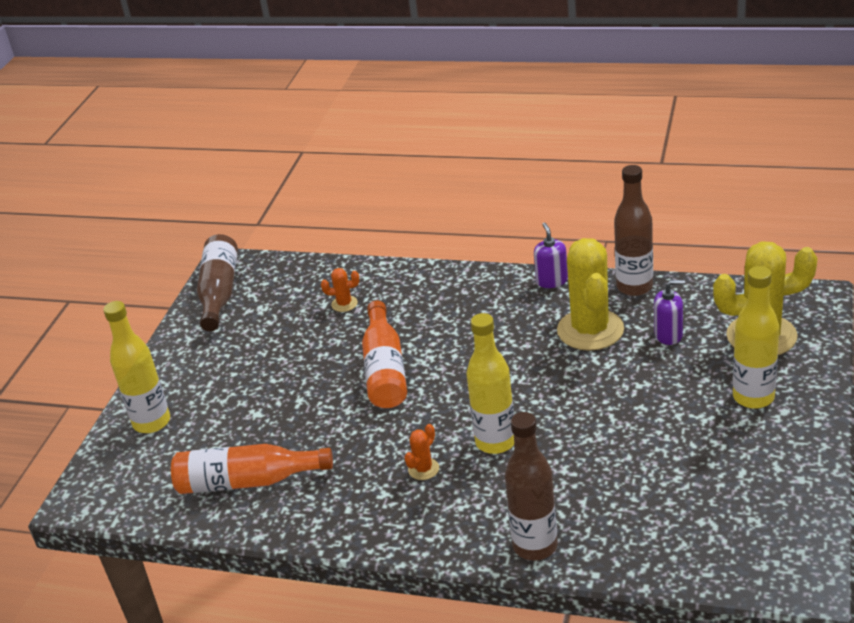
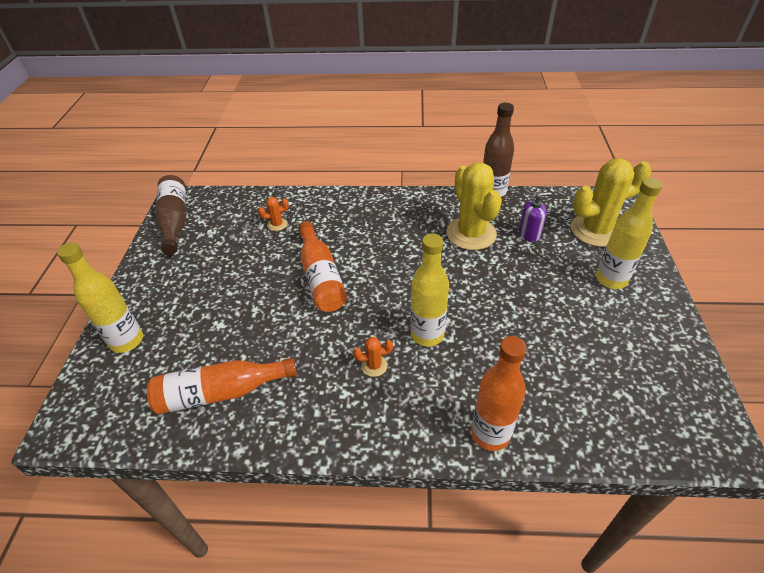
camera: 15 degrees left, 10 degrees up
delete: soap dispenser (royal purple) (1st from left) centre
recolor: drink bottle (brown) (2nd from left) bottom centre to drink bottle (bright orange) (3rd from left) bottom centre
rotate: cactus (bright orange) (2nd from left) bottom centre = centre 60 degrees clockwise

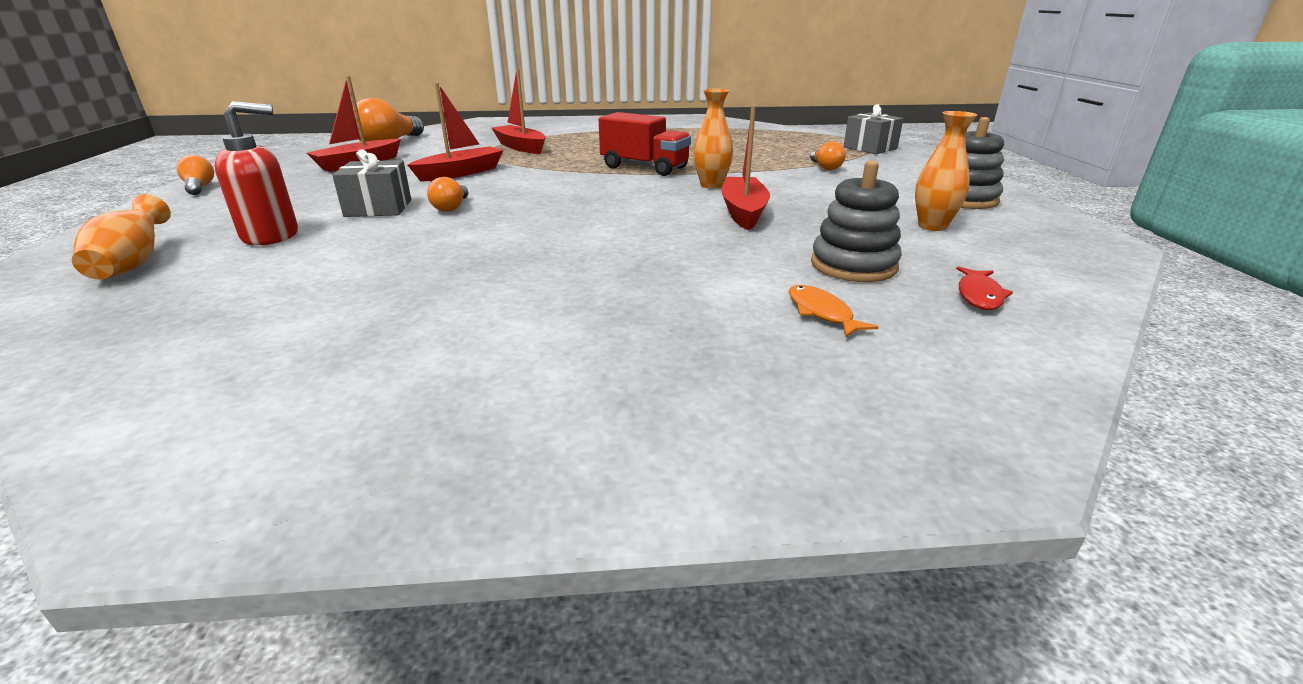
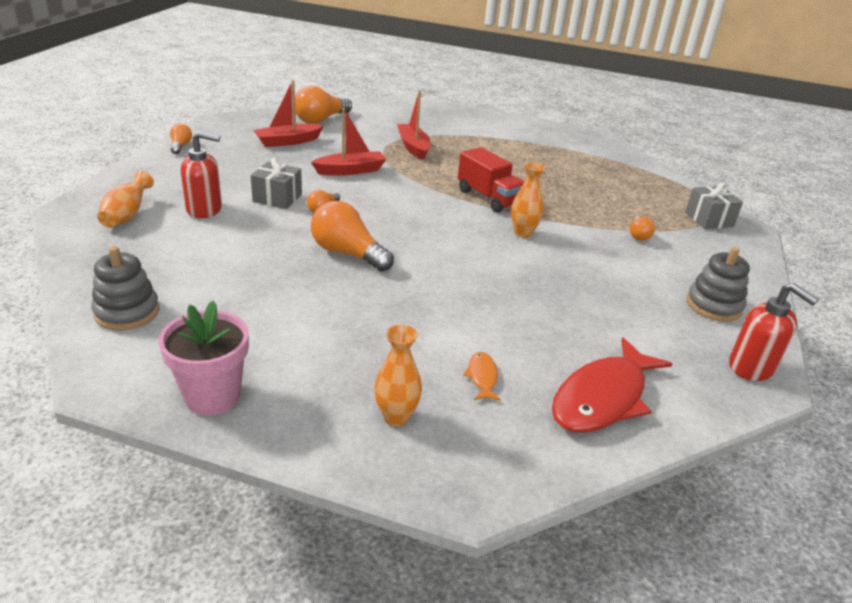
camera: 20 degrees right, 5 degrees up
delete: sailboat (crimson) (4th from left) top centre
insert: plant pot (rosy) middle left; light bulb (bright orange) (4th from left) centre; soap dispenser (crimson) (2nd from left) middle right
move: ring stacker (grey) (1st from left) top centre to middle left; vase (bright orange) (3rd from left in the first image) top right to vase (bright orange) (2nd from left) centre
resize: toy fish (crimson) middle right = middle right x2.33

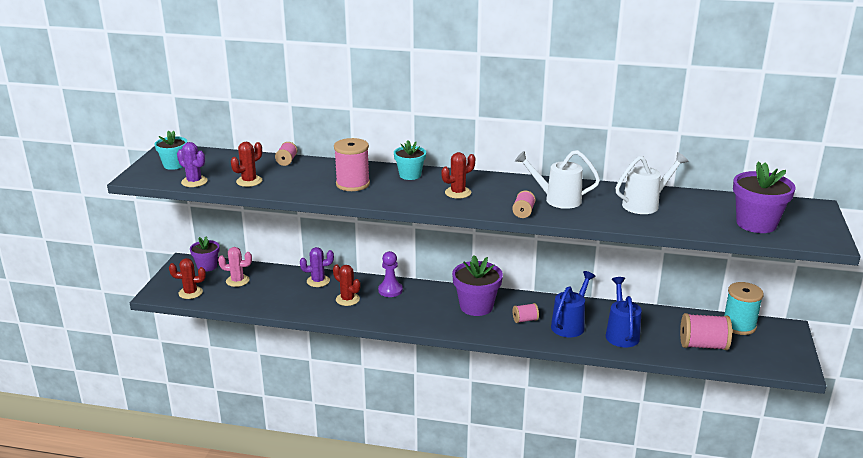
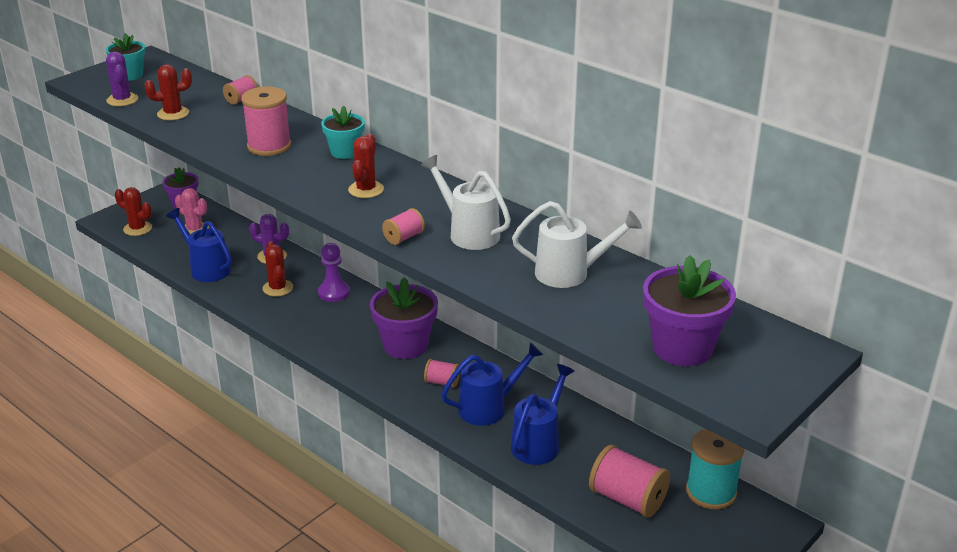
camera: 30 degrees right, 5 degrees up
insert: watering can (cobalt) (1st from left) middle left
rotate: cactus (crimson) (4th from left) centre = top centre 75 degrees counterclockwise

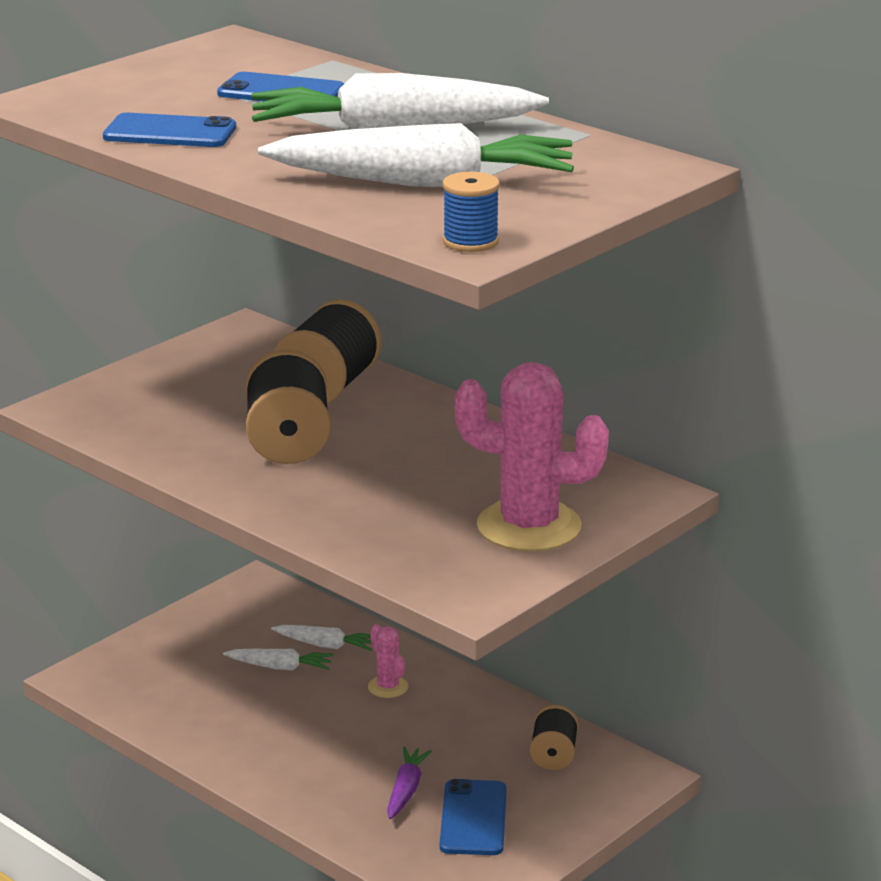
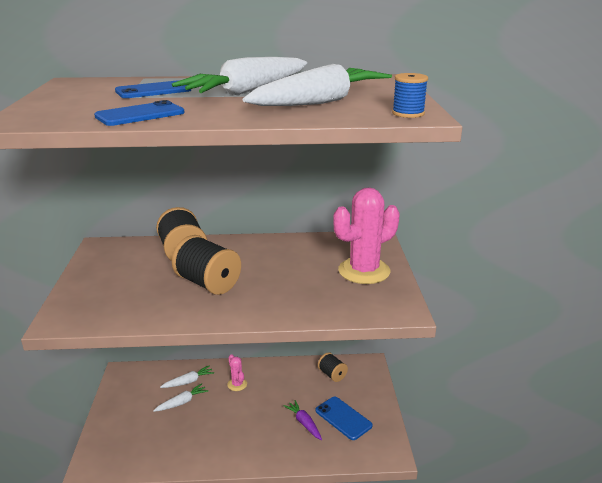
camera: 45 degrees left, 0 degrees up
rotate: cactus (rosy) (1st from left) bottom centre = bottom centre 45 degrees clockwise

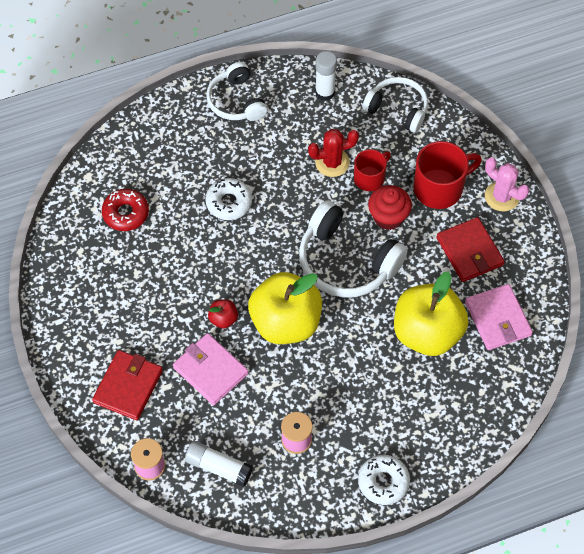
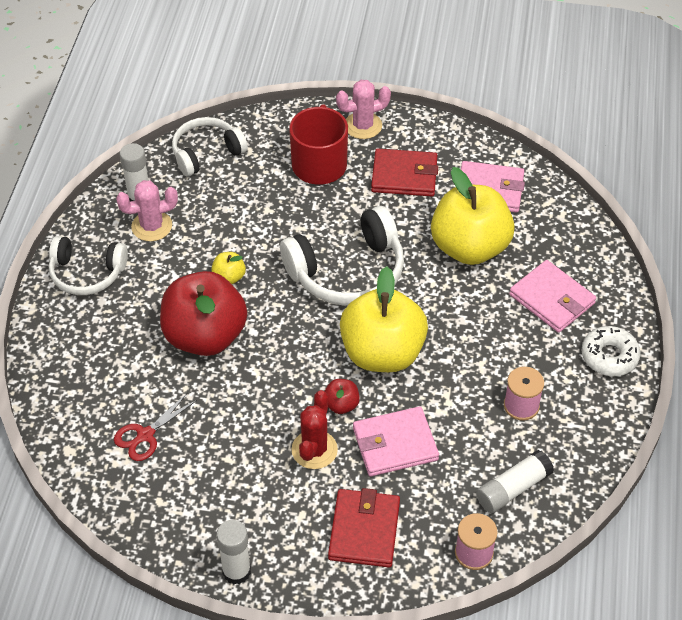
camera: 60 degrees left, 10 degrees down
delete: coffee mug (crimson) (1st from left) top centre; cupcake (crimson) middle right
insert: cactus (rosy) (1st from left) middle left; apple fruit (bright yellow) (1st from left) centre; glue (pure white) (2nd from left) bottom centre; wallet (rosy) (3rd from left) middle right
move: cactus (crimson) top centre to bottom centre
replace: donut (crimson) middle left to pair of scissors (crimson) bottom left; donut (pure white) (1st from left) centre to apple fruit (crimson) (1st from left) middle left
rotate: wallet (crimson) (1st from left) bottom left = bottom centre 45 degrees clockwise

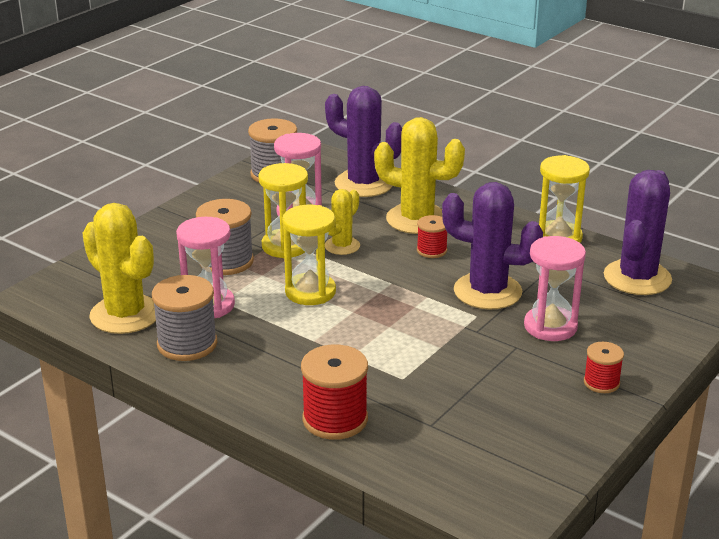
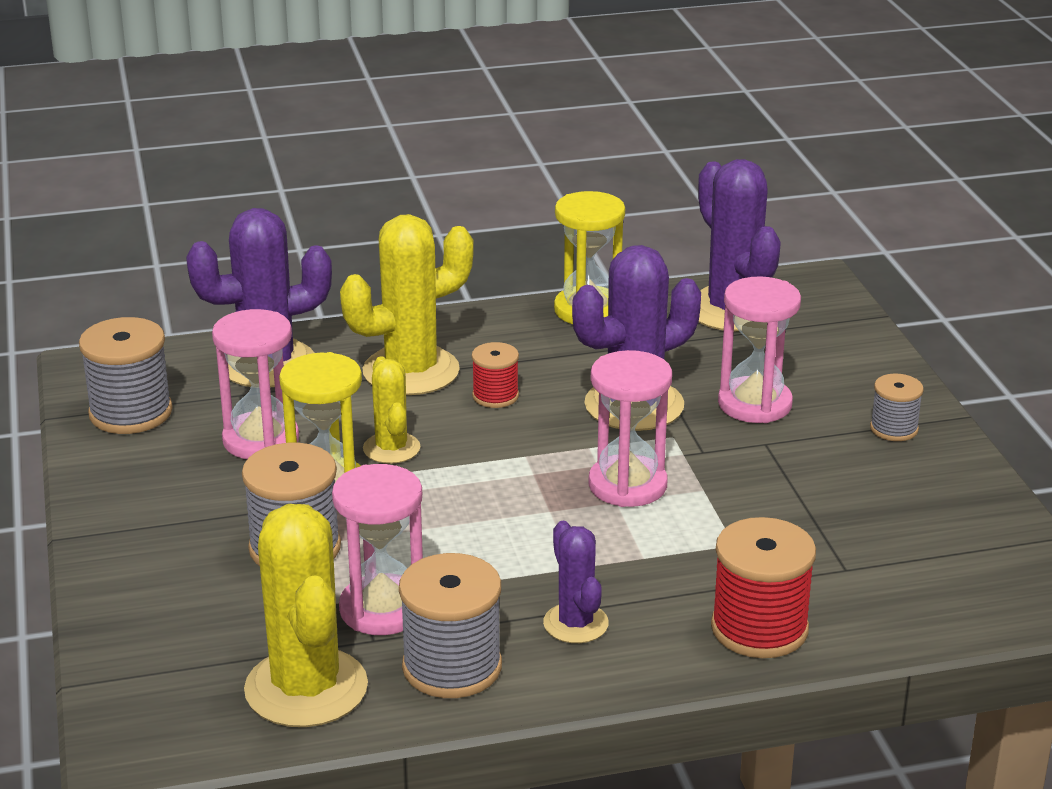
camera: 50 degrees left, 0 degrees up
delete: hourglass (bright yellow) (2nd from left) centre
insert: cactus (royal purple) (2nd from left) bottom centre; hourglass (rosy) (3rd from left) centre
recolor: reel of thread (crimson) (3rd from left) bottom right to reel of thread (grey) (4th from left) middle right
rotate: cactus (bright yellow) (1st from left) middle left = bottom left 75 degrees clockwise

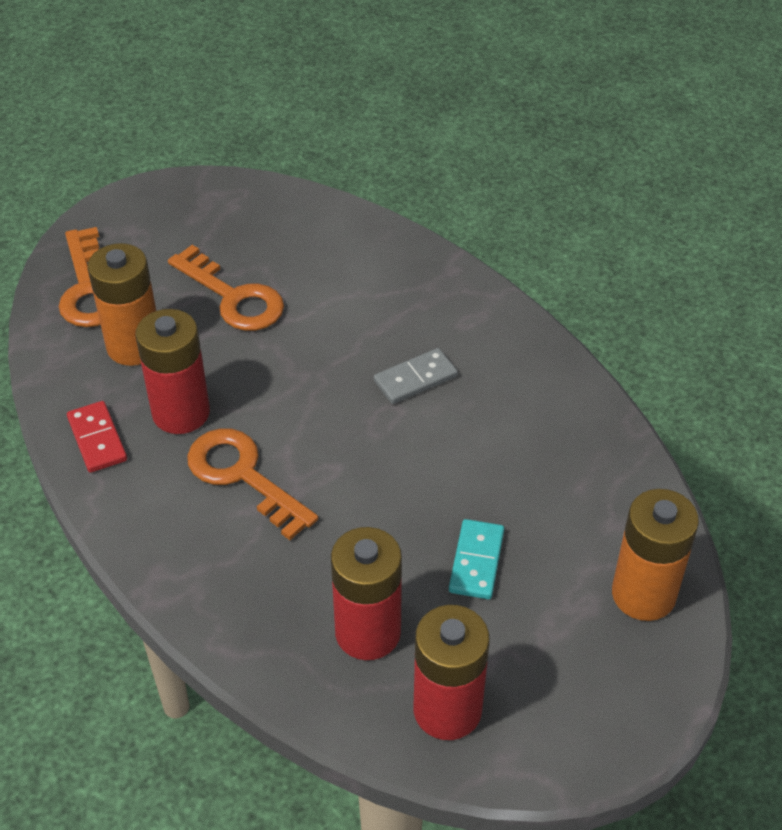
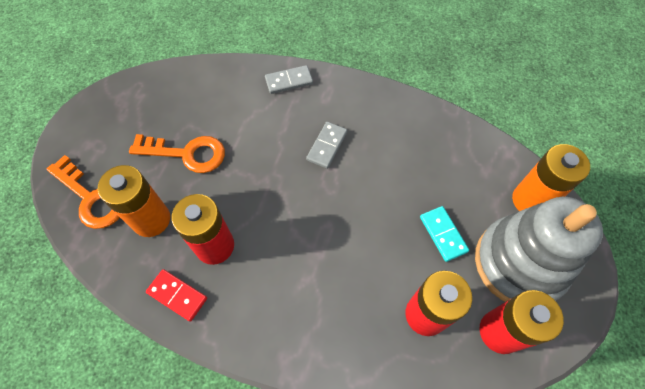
camera: 35 degrees left, 15 degrees up
delete: key (bright orange) (3rd from left) middle left
insert: domino (grey) (1st from left) top centre; ring stacker (grey) middle right

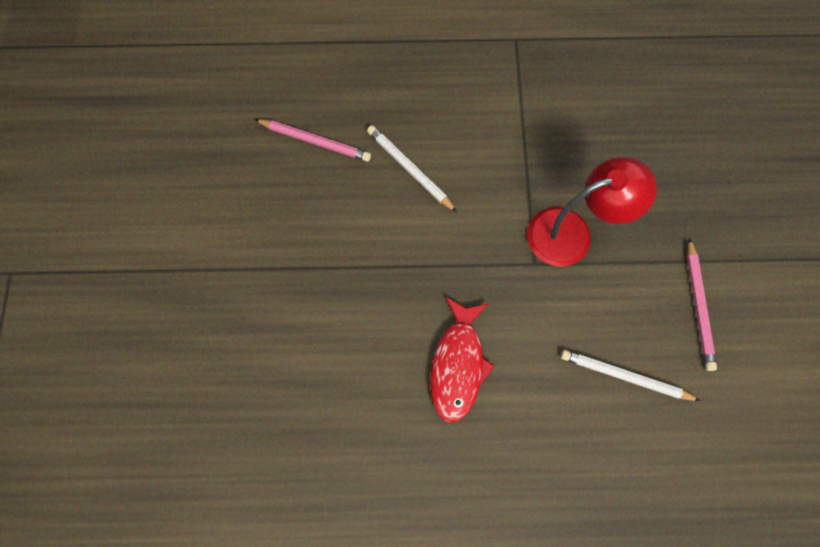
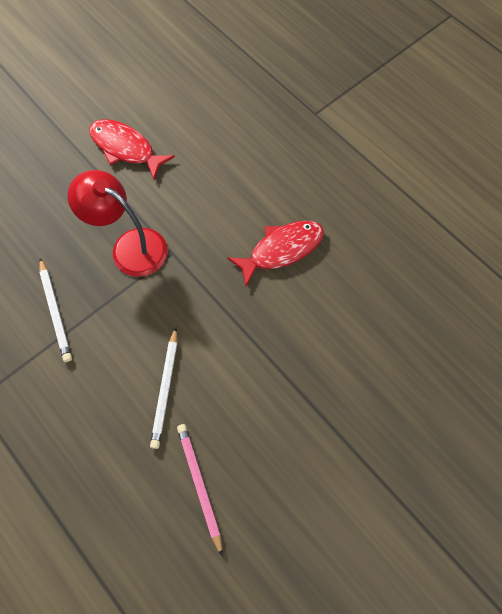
camera: 130 degrees left, 5 degrees down
move: wooden pencil (pure white) (2nd from left in the first image) bottom right to wooden pencil (pure white) (1st from left) middle left
replace: wooden pencil (rosy) (2nd from left) middle right to toy fish (crimson) (1st from left) top left

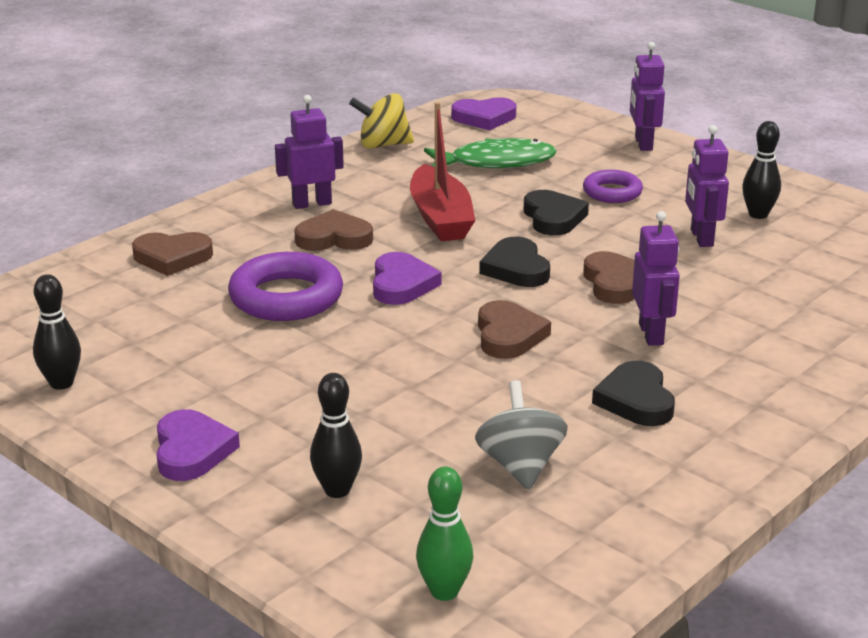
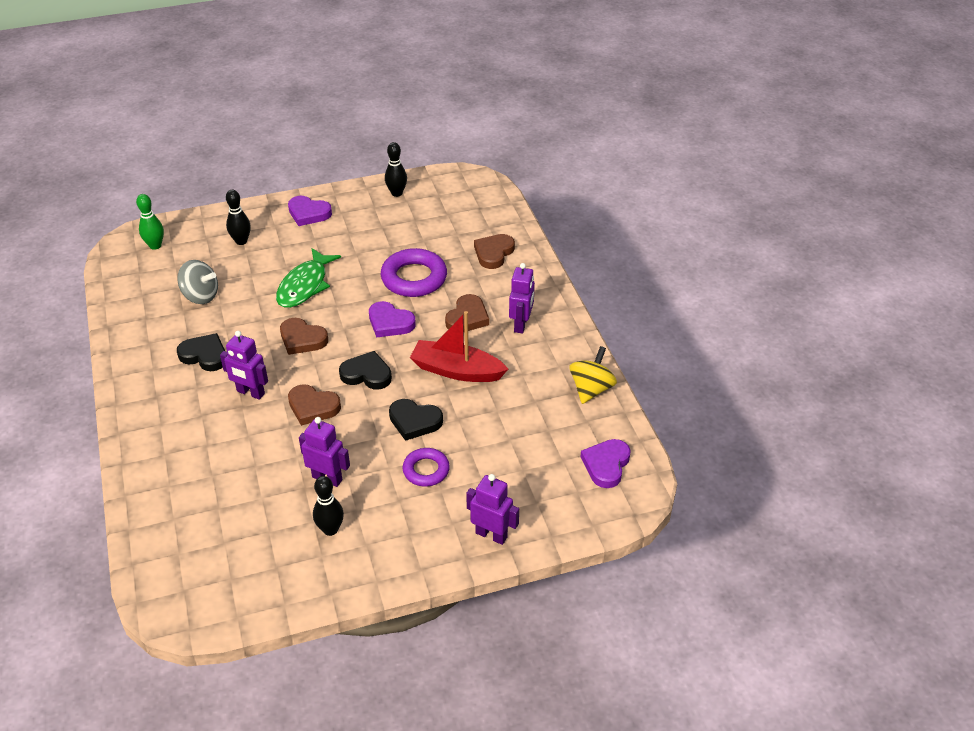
camera: 120 degrees right, 15 degrees up
move: toy fish (emerald) top centre to middle left

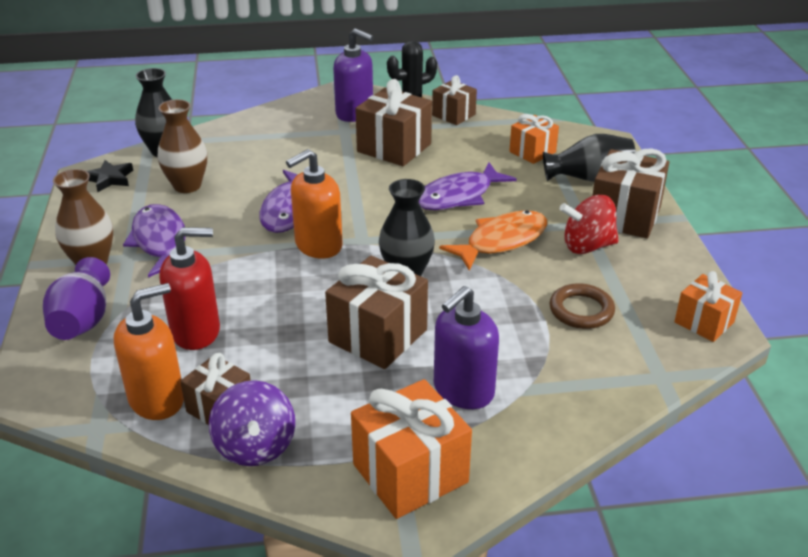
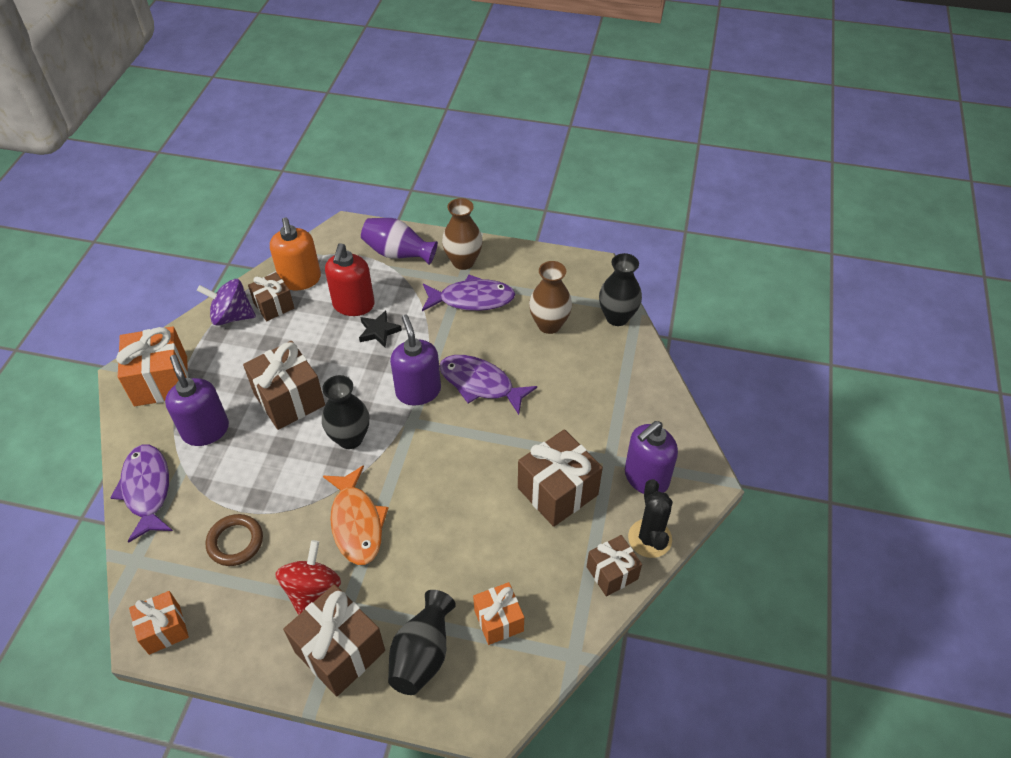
camera: 110 degrees right, 15 degrees up
move: star shape (jet-black) top left to centre; toy fish (royal purple) (3rd from left in the first image) centre to toy fish (royal purple) (1st from left) middle left
recolor: soap dispenser (bright orange) (2nd from left) centre to soap dispenser (royal purple) (2nd from left) centre

